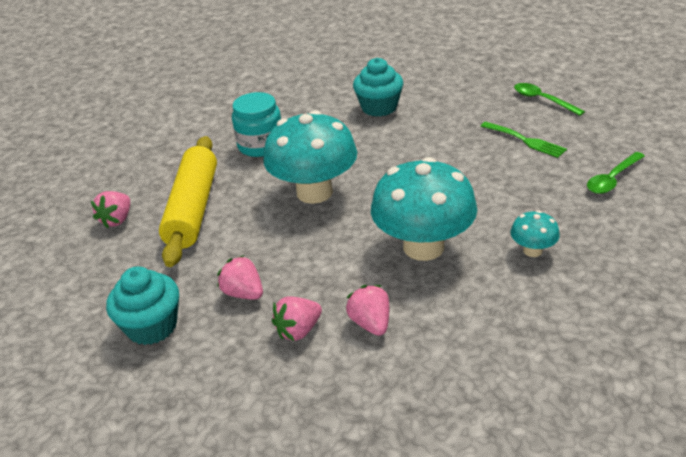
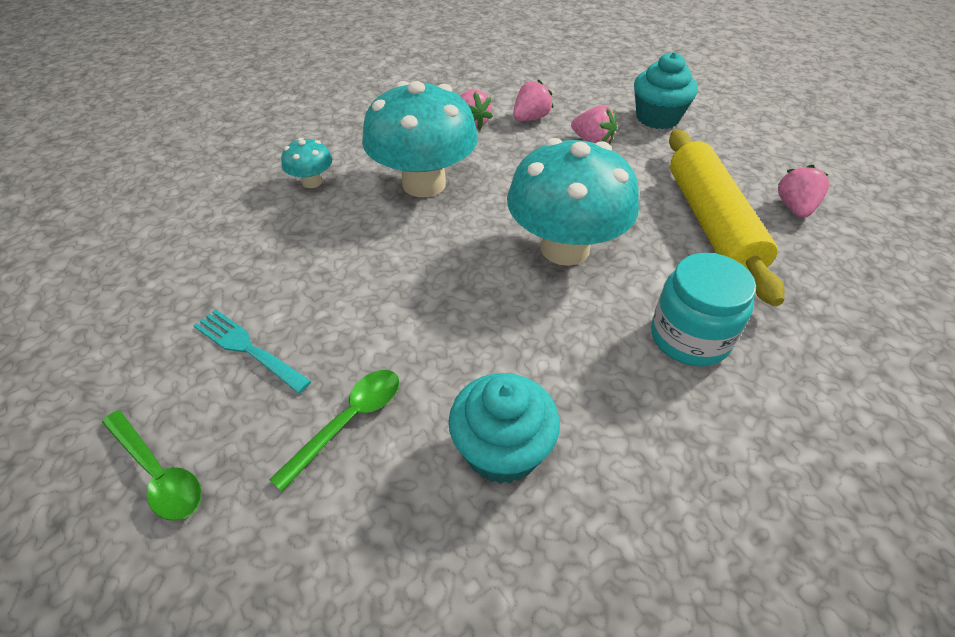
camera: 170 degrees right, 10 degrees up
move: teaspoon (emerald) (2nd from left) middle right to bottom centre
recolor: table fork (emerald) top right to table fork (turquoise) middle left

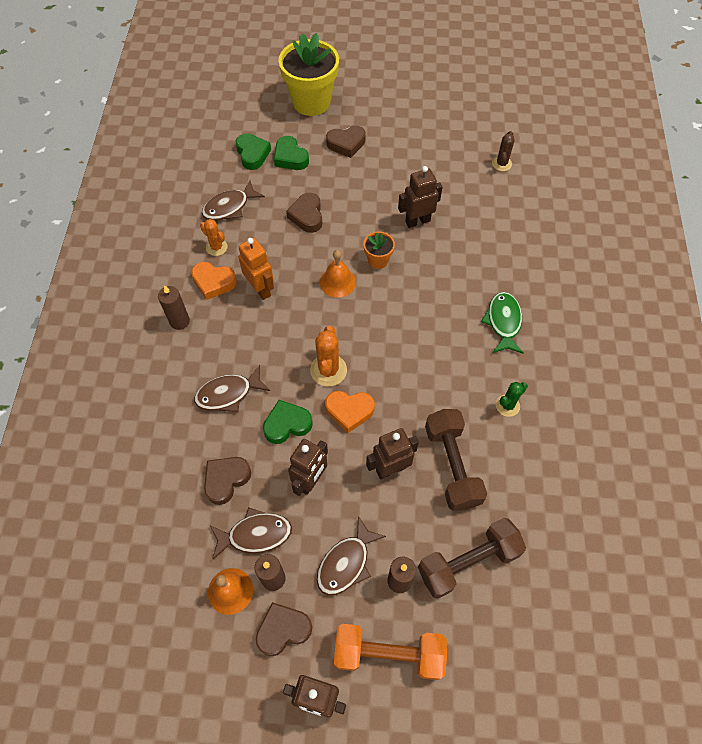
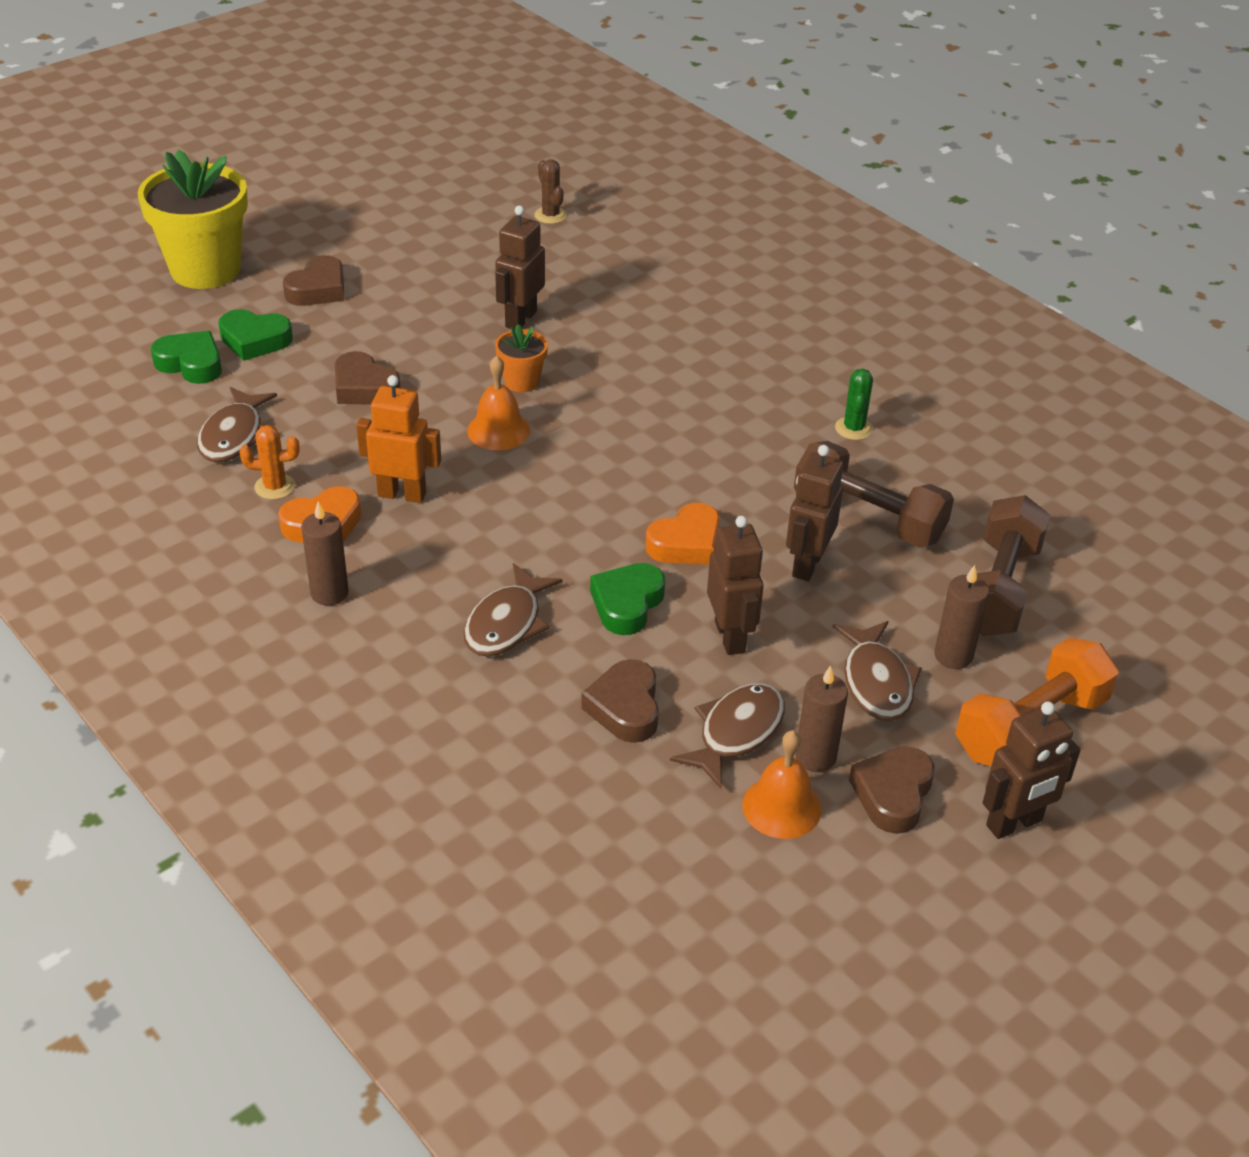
camera: 45 degrees left, 20 degrees down
delete: cactus (bright orange) (2nd from left) centre; toy fish (emerald) middle right

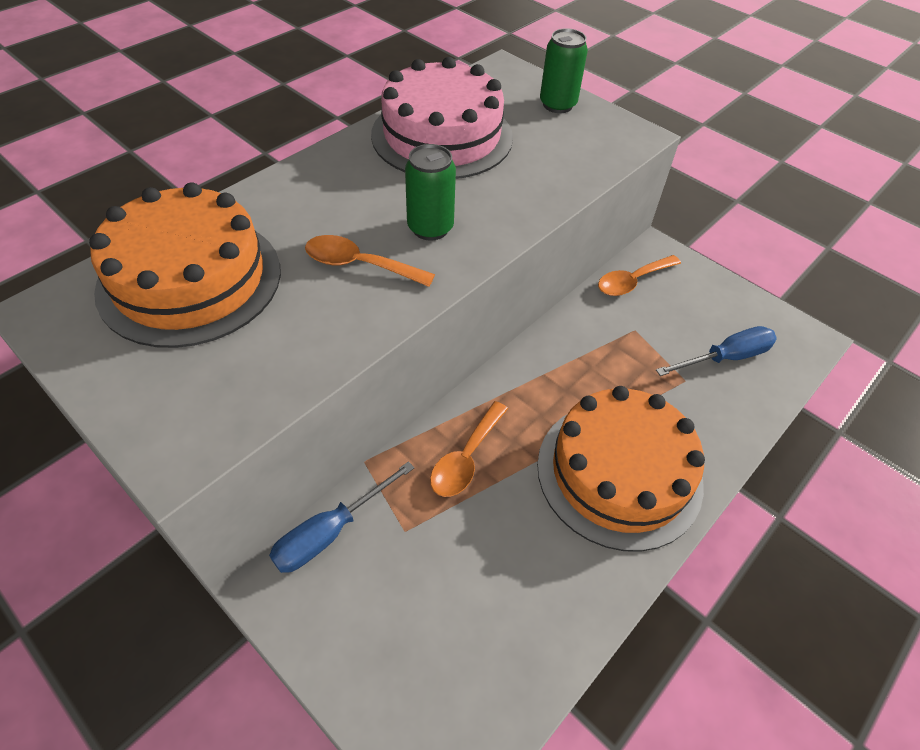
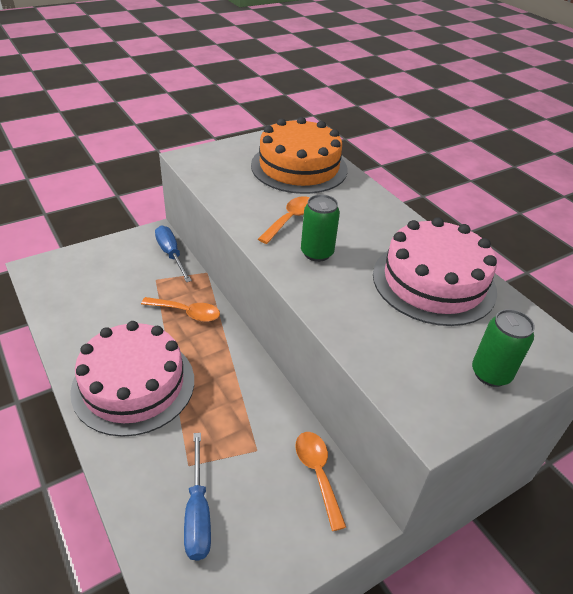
camera: 105 degrees right, 10 degrees down
recolor: gateau (bright orange) (2nd from left) middle right to gateau (rosy) (1st from left) middle left
rotate: teaspoon (bright orange) (2nd from left in the first image) centre = middle left 150 degrees clockwise

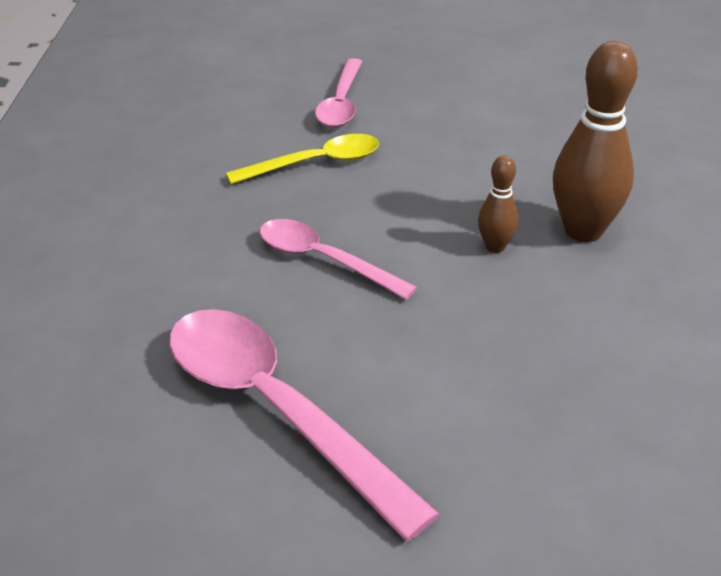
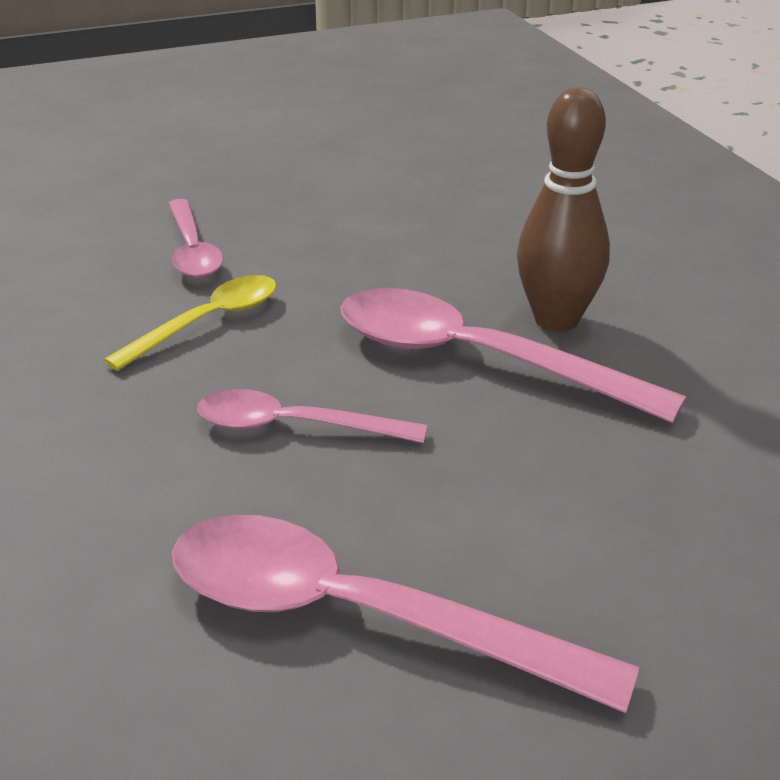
camera: 25 degrees left, 5 degrees down
replace: skittle (brown) (1st from left) middle right to teaspoon (rosy) (4th from left) centre

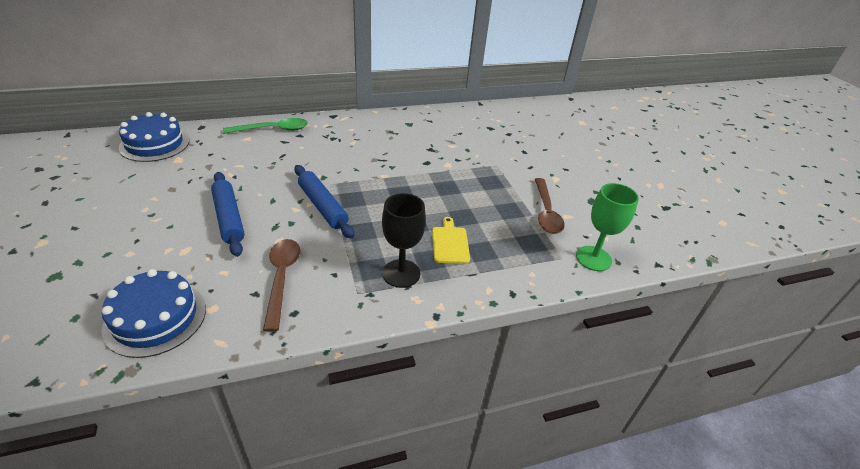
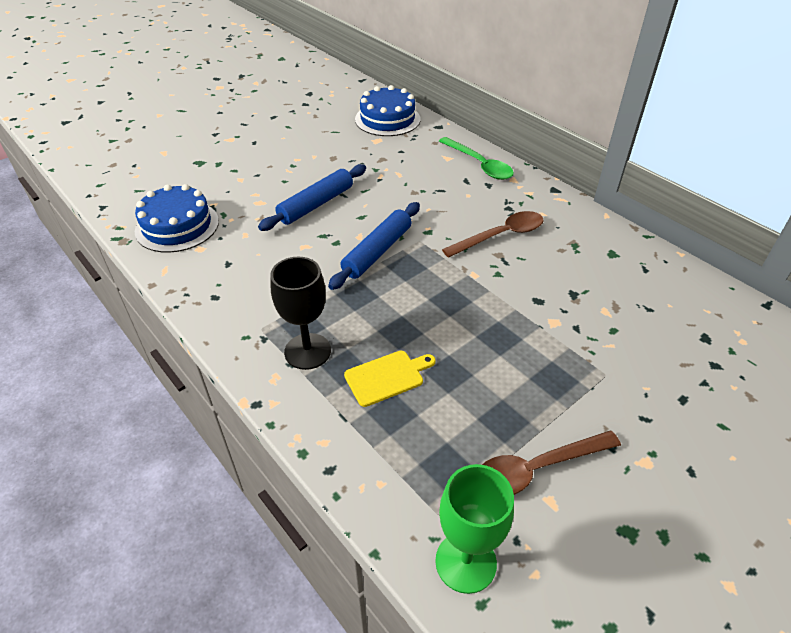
camera: 70 degrees right, 5 degrees up
move: teaspoon (brown) (1st from left) middle left to centre

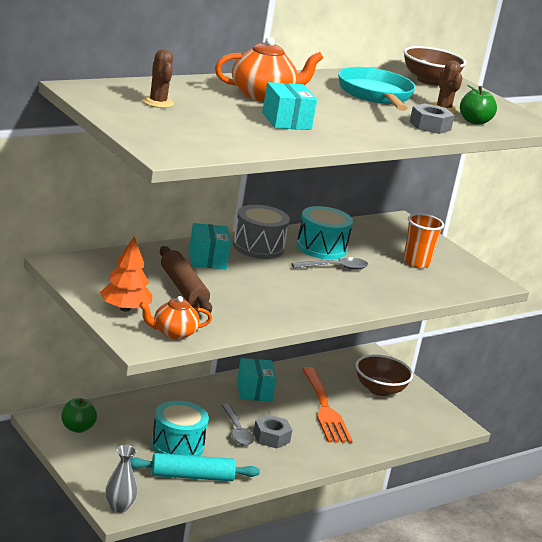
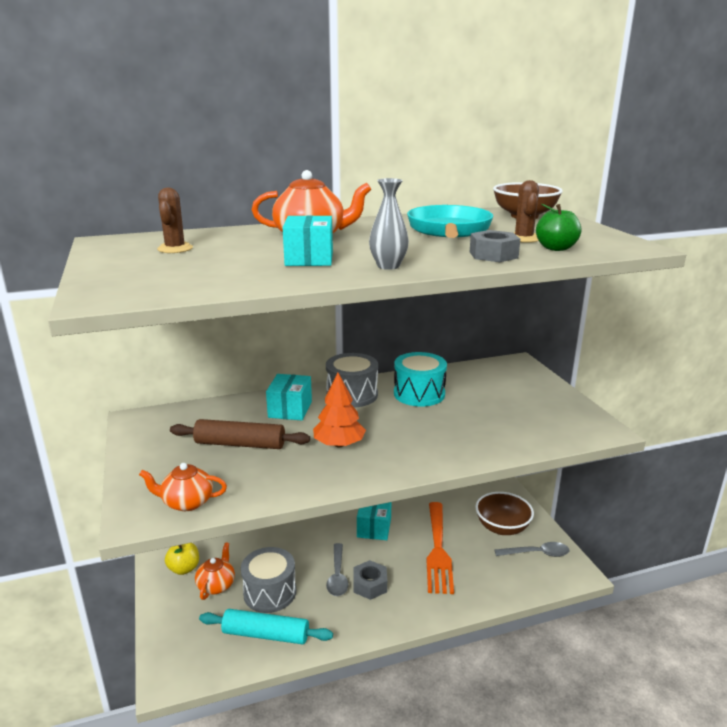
camera: 20 degrees right, 0 degrees up
delete: cup (bright orange) middle right
insert: tea pot (bright orange) (2nd from left) bottom left
move: toy tree (bright orange) middle left to centre; vase (grey) bottom left to top centre; teaspoon (grey) (2nd from left) centre to bottom right
recolor: apple fruit (emerald) (1st from left) bottom left to apple fruit (bright yellow) bottom left; drum (turquoise) (1st from left) bottom left to drum (grey) (1st from left) bottom centre
rotate: dough roller (brown) centre = middle left 75 degrees counterclockwise

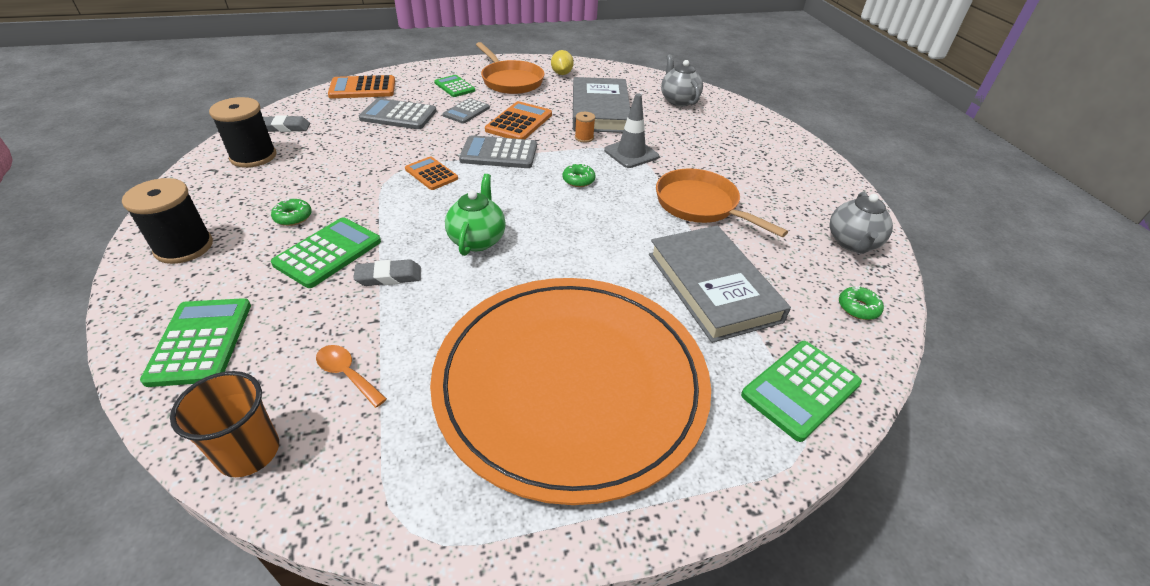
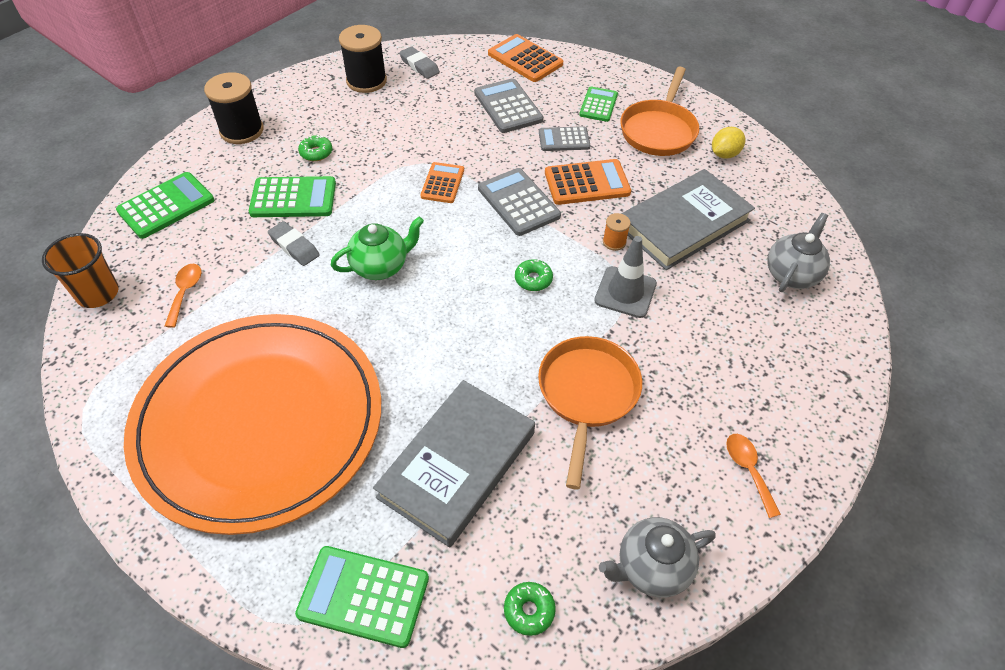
camera: 55 degrees right, 10 degrees up
insert: teaspoon (bright orange) (2nd from left) bottom right

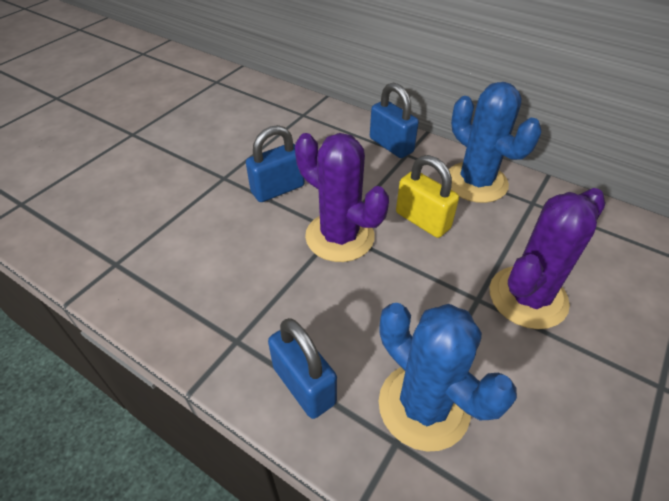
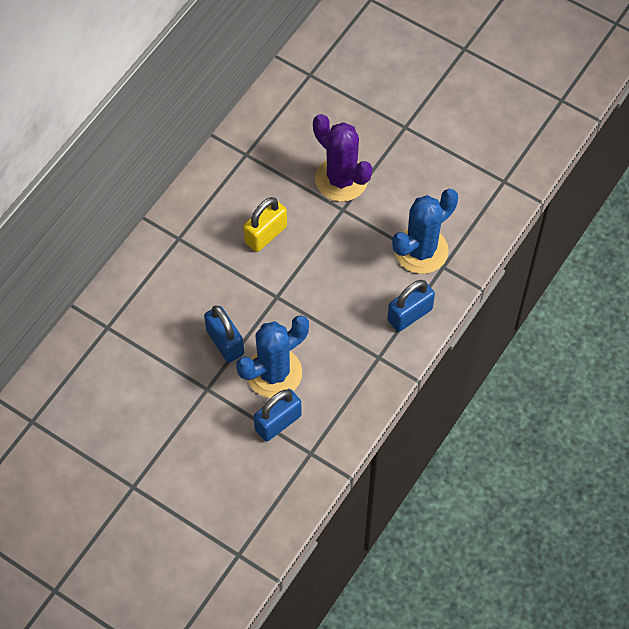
camera: 90 degrees left, 15 degrees up
delete: cactus (royal purple) (1st from left) centre
move: small lock (cobalt) (3rd from left in the first image) top centre to small lock (cobalt) (2nd from left) centre; cactus (cobalt) (2nd from left in the first image) top right to cactus (cobalt) (1st from left) centre

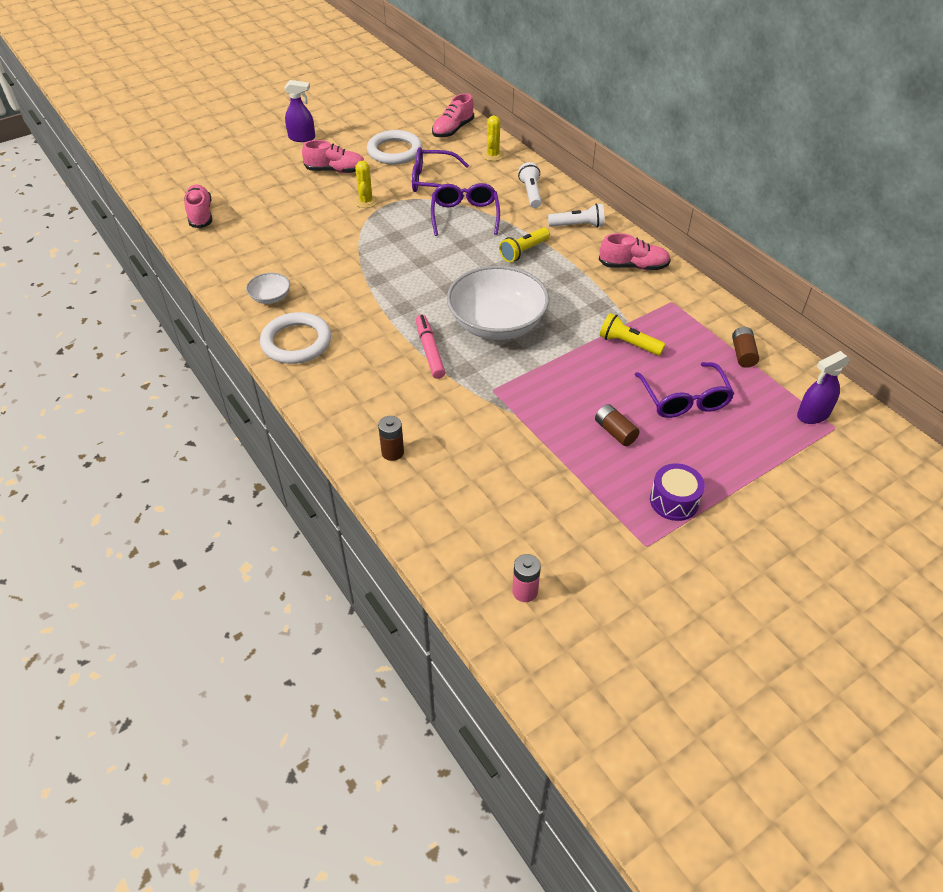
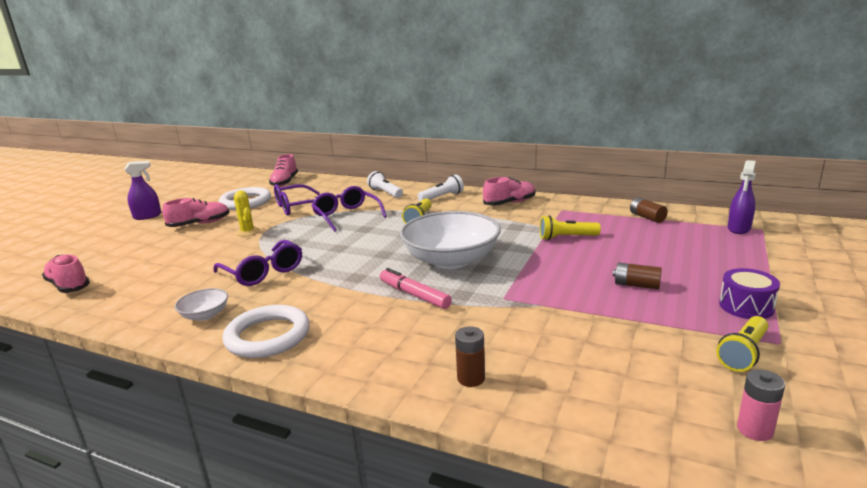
camera: 30 degrees left, 25 degrees down
delete: cactus (bright yellow) (2nd from left) top centre
insert: pocket torch (bright yellow) (3rd from left) bottom right
move: eyeglasses (royal purple) (3rd from left in the first image) middle right to eyeglasses (royal purple) (1st from left) middle left

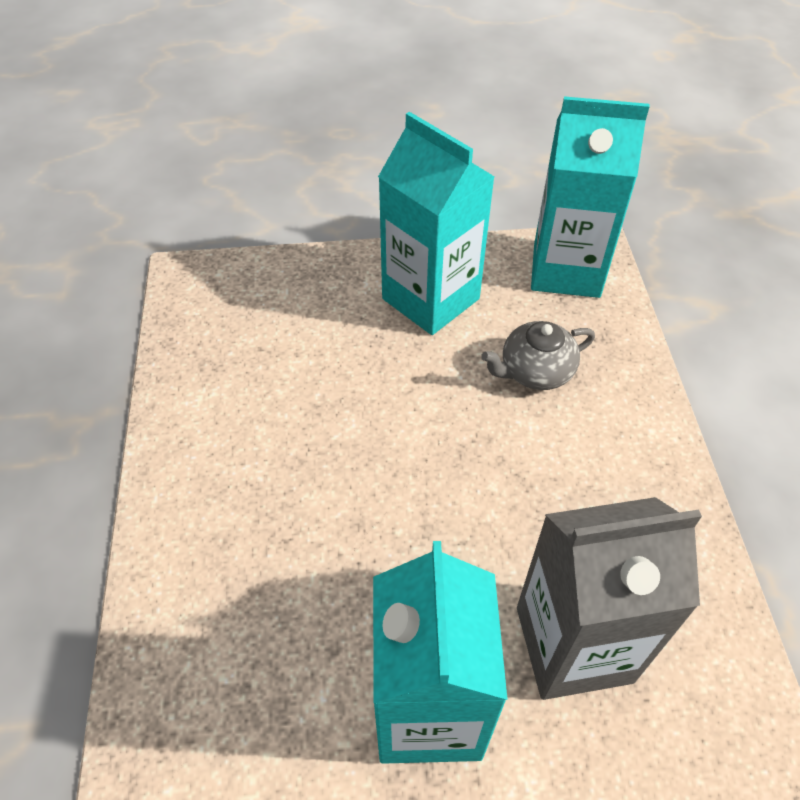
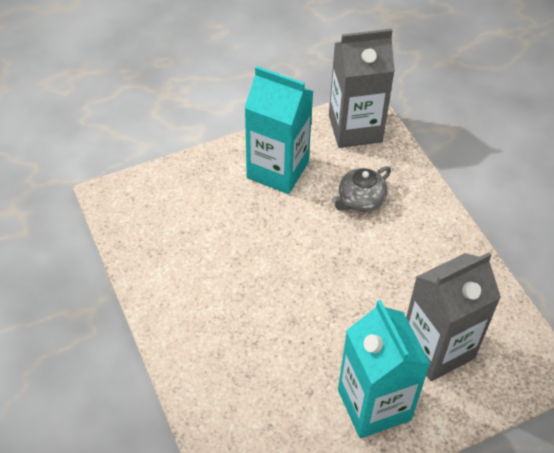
camera: 20 degrees left, 0 degrees up
recolor: milk carton (turquoise) (3rd from left) top right to milk carton (grey) (1st from left) top centre

